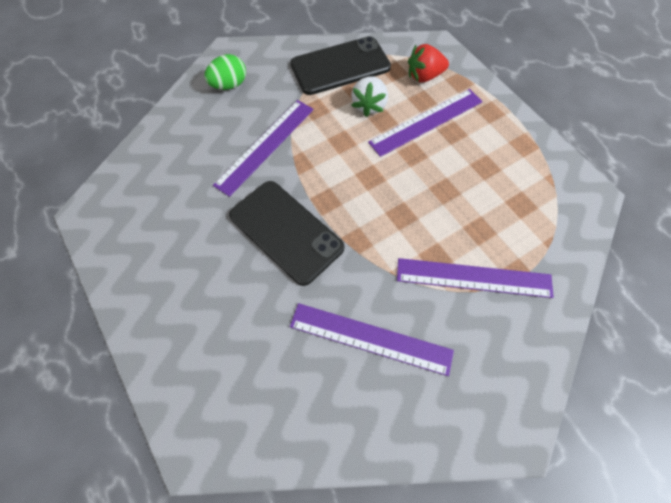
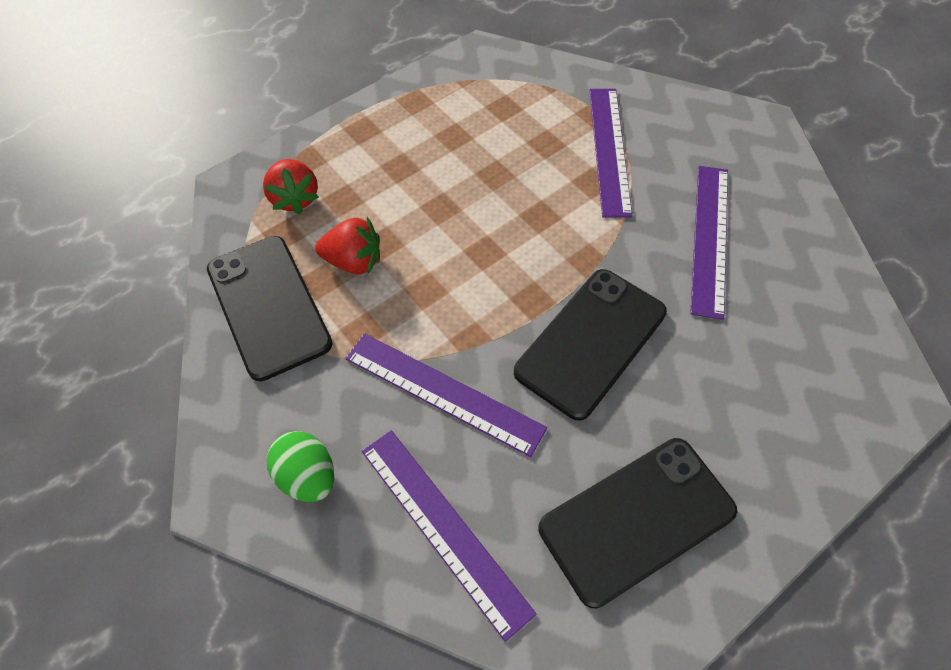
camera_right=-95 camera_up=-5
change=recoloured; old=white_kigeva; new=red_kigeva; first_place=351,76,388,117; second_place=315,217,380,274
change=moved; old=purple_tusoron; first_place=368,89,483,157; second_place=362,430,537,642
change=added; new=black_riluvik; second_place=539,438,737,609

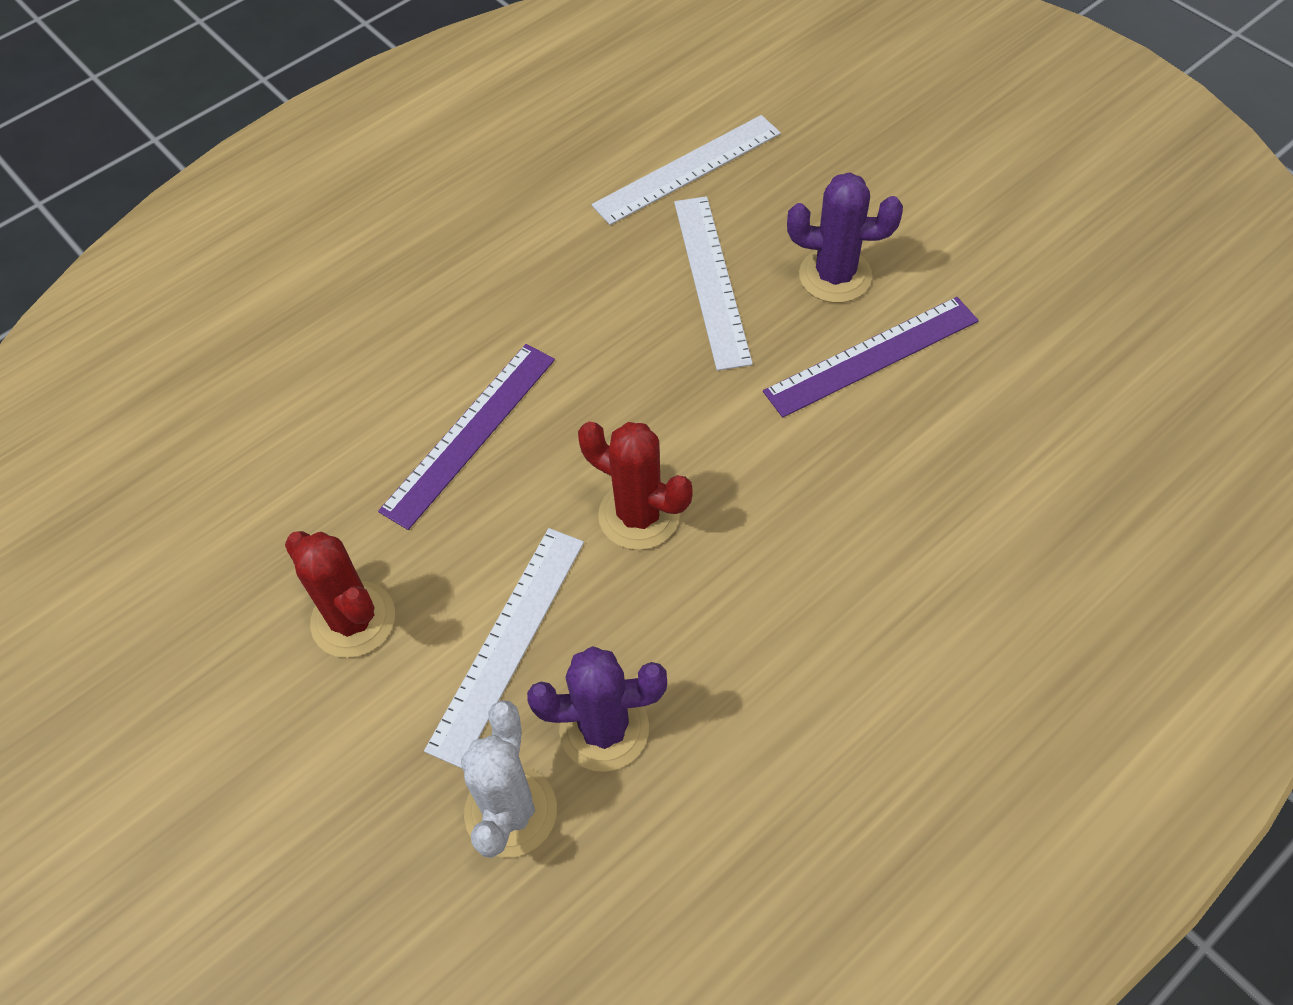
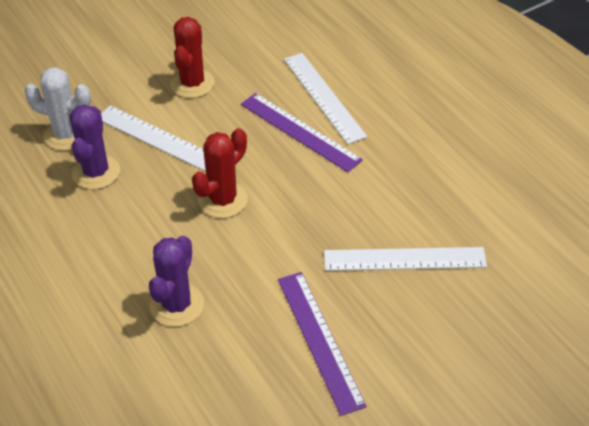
camera_right=95 camera_up=-10
change=turned; old=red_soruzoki; first_place=285,531,395,658; second_place=170,17,215,98; degrees=-45
change=moved; old=white_tusoron; first_place=591,115,781,225; second_place=284,53,367,144
change=moved; old=purple_soruzoki; first_place=787,172,903,303; second_place=149,236,204,327

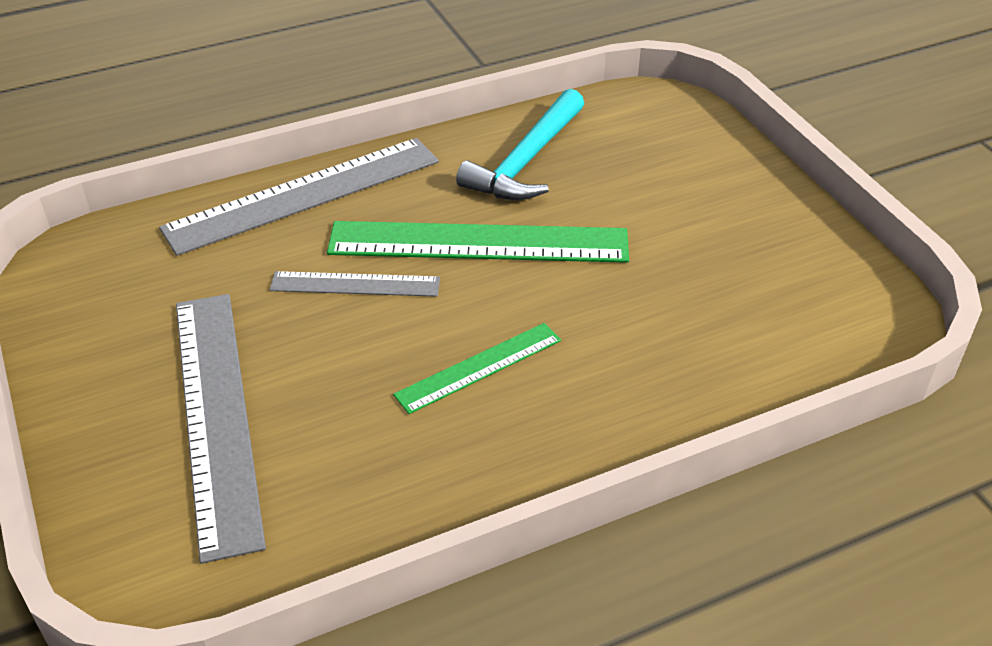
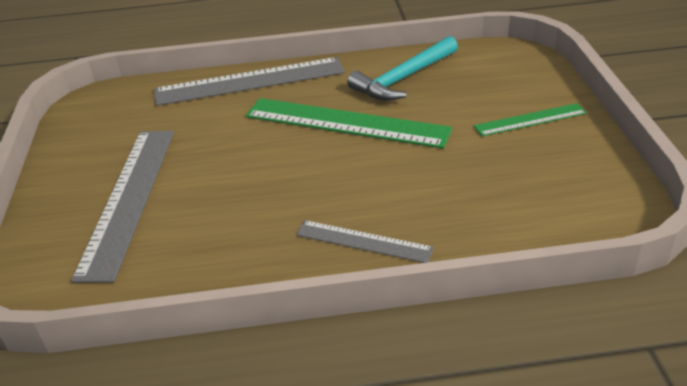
camera_right=20 camera_up=-5
change=moved; old=grey_tusoron; first_place=270,271,440,297; second_place=296,220,434,263
change=moved; old=green_tusoron; first_place=393,323,561,414; second_place=474,103,587,136

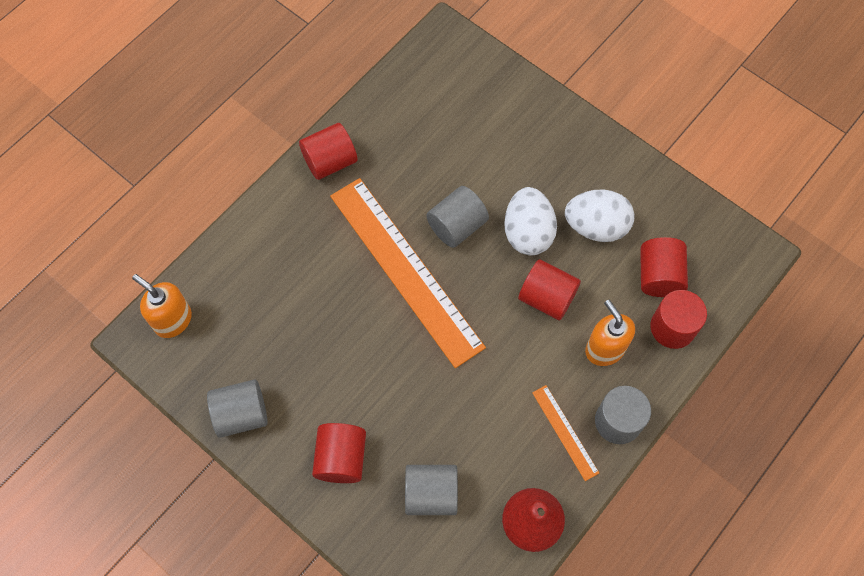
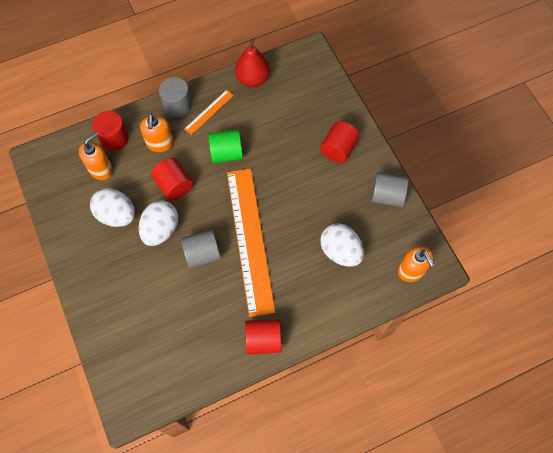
camera_right=-155 camera_up=0
change=removed; old=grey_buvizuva; first_place=405,465,458,515
change=turned; old=orange_tusoron; first_place=532,385,599,481; second_place=184,90,234,135; degrees=45
change=replaced; old=red_buvizuva; new=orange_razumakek; first_place=640,237,688,297; second_place=79,132,113,180
change=added; new=green_buvizuva; second_place=208,130,243,163
change=added; new=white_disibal; second_place=320,223,364,267

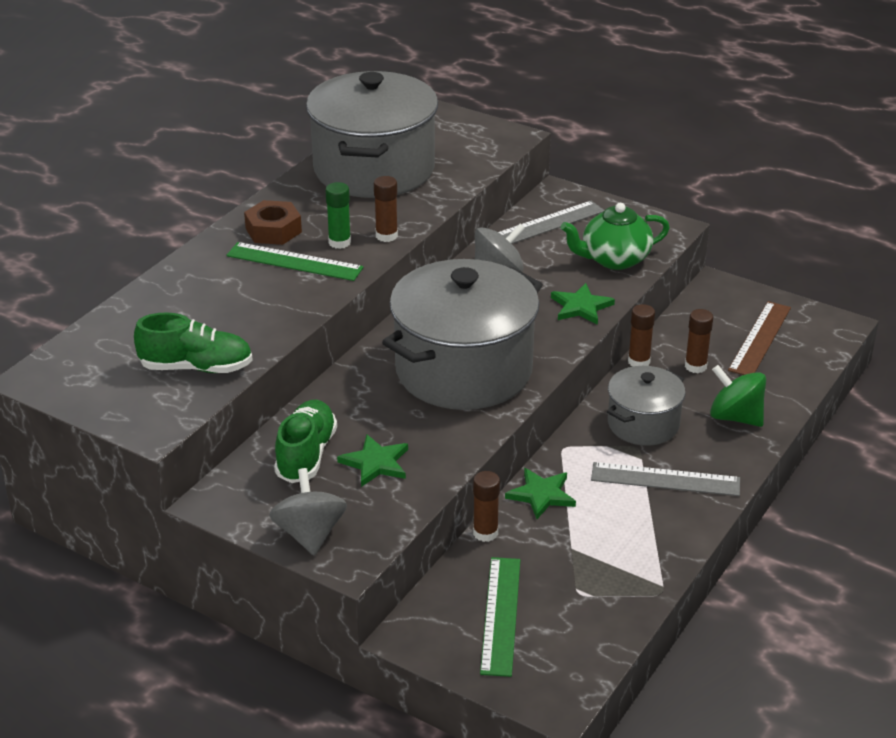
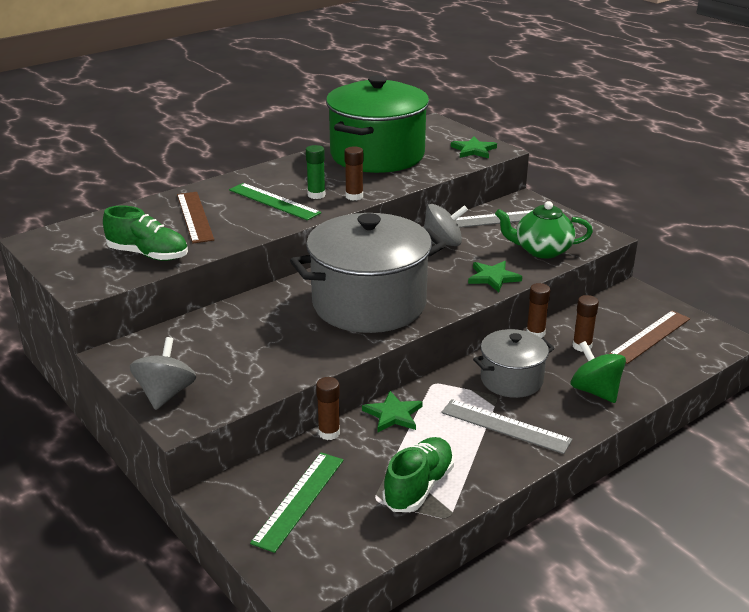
camera_right=20 camera_up=-5
change=removed; old=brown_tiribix; first_place=244,200,302,245
change=moved; old=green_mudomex; first_place=274,400,337,483; second_place=382,437,454,512
change=recoloured; old=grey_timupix; new=green_timupix; first_place=306,71,438,198; second_place=326,75,429,173
change=moved; old=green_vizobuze; first_place=337,434,408,487; second_place=451,136,497,159
change=added; new=brown_tusoron; second_place=177,192,214,243

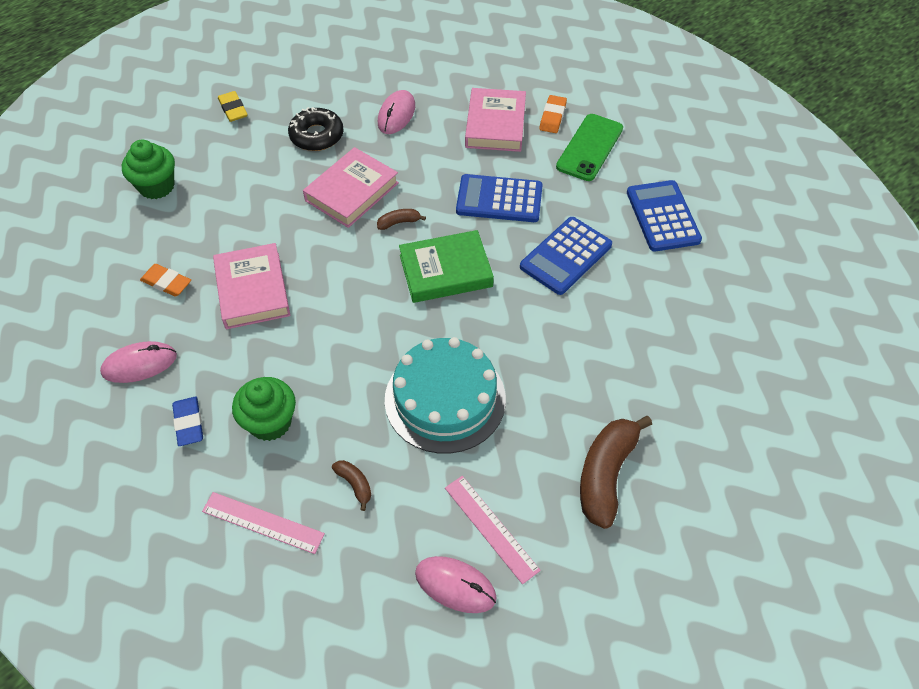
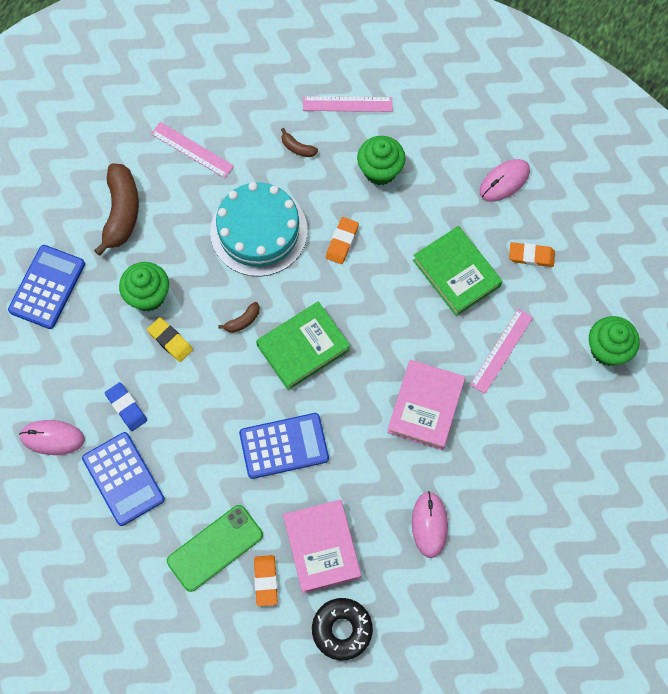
camera_right=160 camera_up=15
change=moved; old=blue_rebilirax; first_place=172,397,203,446; second_place=105,382,147,431
change=recoloured; old=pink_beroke; new=green_beroke; first_place=213,243,290,329; second_place=413,226,503,316
change=moved; old=yellow_rebilirax; first_place=218,91,248,122; second_place=147,317,193,362
change=moved; old=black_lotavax; first_place=288,107,344,151; second_place=312,598,373,660
change=moved; old=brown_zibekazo; first_place=377,209,426,230; second_place=218,302,260,333
change=moved; old=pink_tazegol; first_place=415,556,497,613; second_place=19,420,85,455
change=moved; old=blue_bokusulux; first_place=520,217,612,295; second_place=8,245,85,329
change=turned; old=green_riluvik; first_place=556,114,623,181; second_place=167,505,263,592; degrees=45
change=added; new=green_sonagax; second_place=119,262,169,311
change=added; new=orange_rebilirax; second_place=326,217,359,264
change=added; new=pink_tusoron; second_place=470,309,533,394

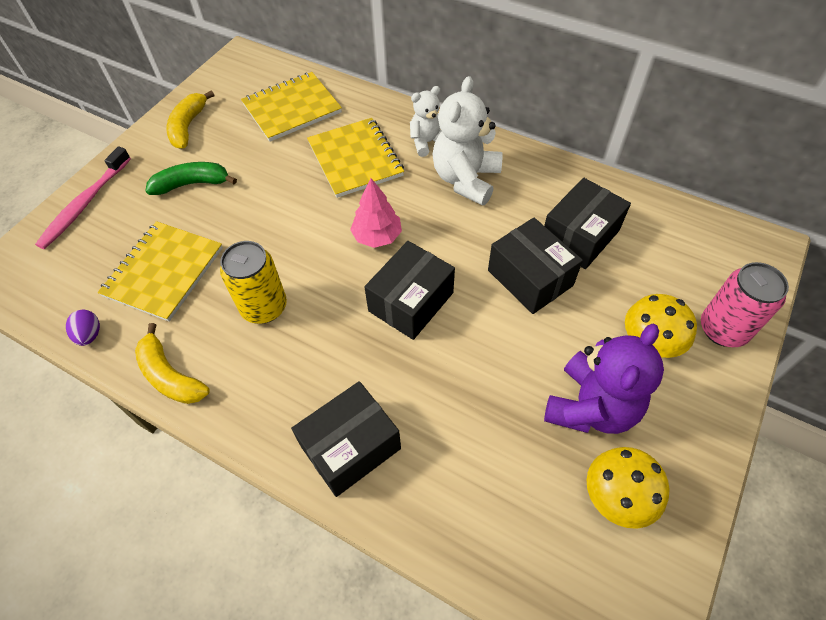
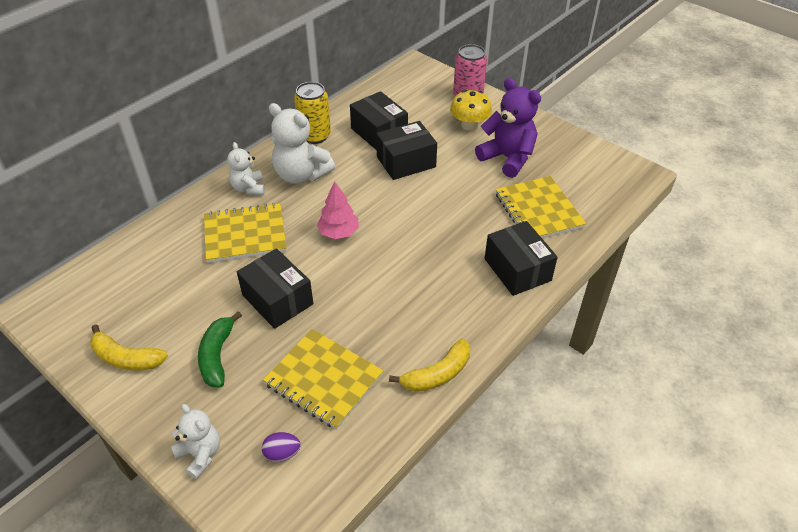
camera_right=-80 camera_up=-10
change=replaced; old=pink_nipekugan; new=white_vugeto; first_place=35,147,131,249; second_place=171,404,220,479
change=moved; old=purple_disibal; first_place=66,310,100,346; second_place=262,432,300,462
change=moved; old=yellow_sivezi; first_place=220,241,287,324; second_place=294,82,331,144
change=moved; old=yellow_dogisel; first_place=241,72,342,142; second_place=496,176,586,238
change=moved; old=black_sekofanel; first_place=364,241,455,340; second_place=237,248,313,329
change=removed; old=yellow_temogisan; first_place=587,447,669,529

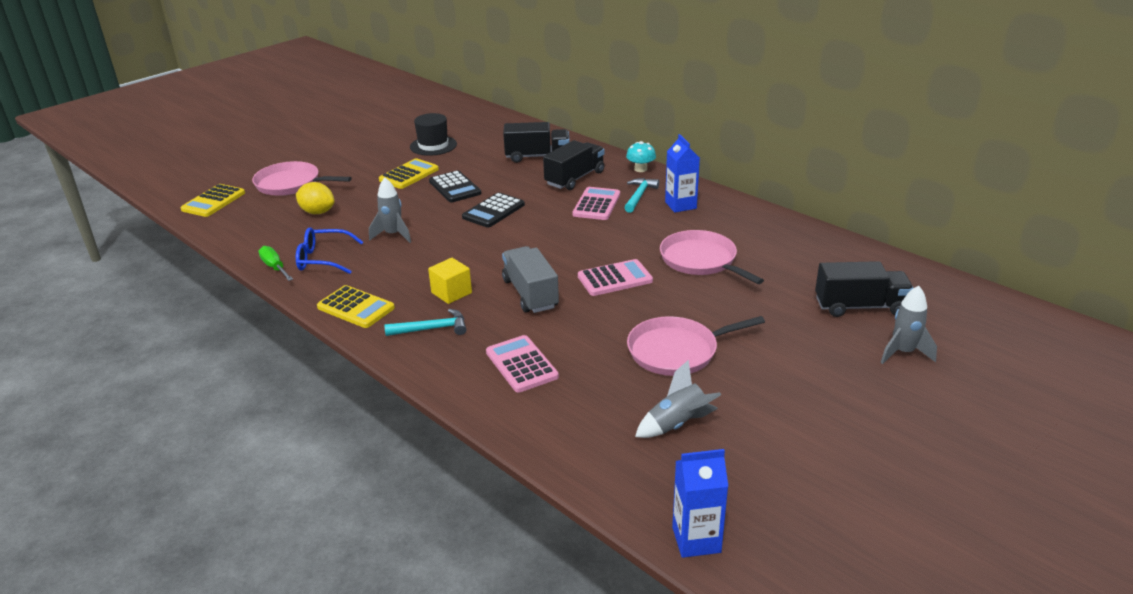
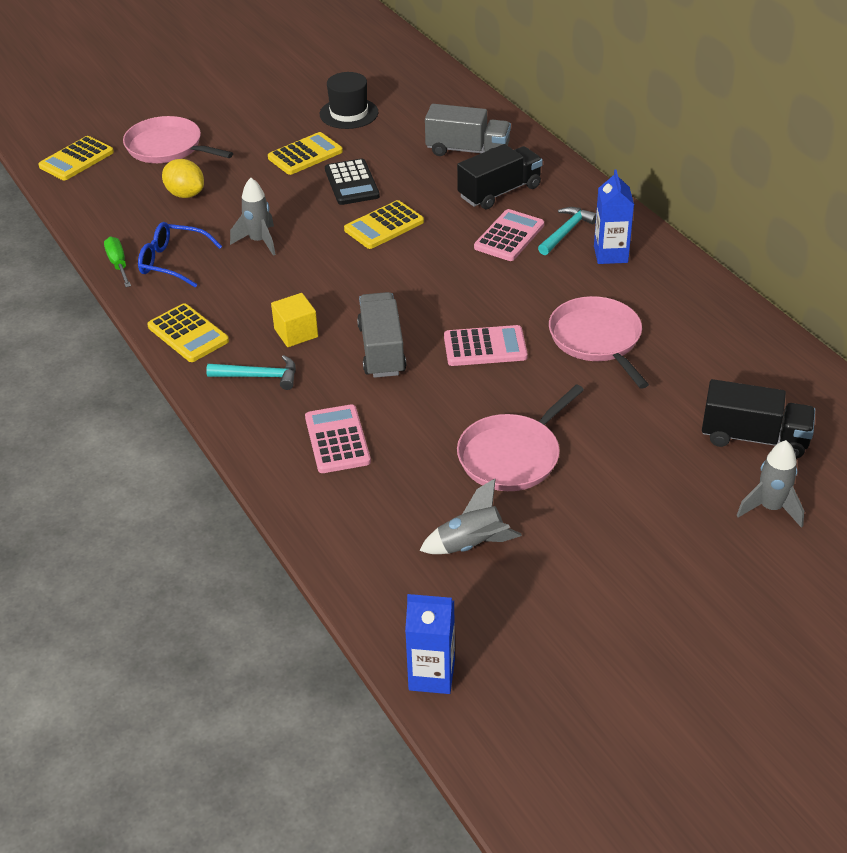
camera_right=15 camera_up=10
change=recoloured; old=black_bokusulux; new=yellow_bokusulux; first_place=462,192,525,228; second_place=344,200,424,249
change=recoloured; old=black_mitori; new=grey_mitori; first_place=503,122,569,163; second_place=425,104,511,156
change=removed; old=turquoise_temogisan; first_place=626,141,656,172
change=turned; old=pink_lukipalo; first_place=627,316,765,376; second_place=457,384,584,491; degrees=-45

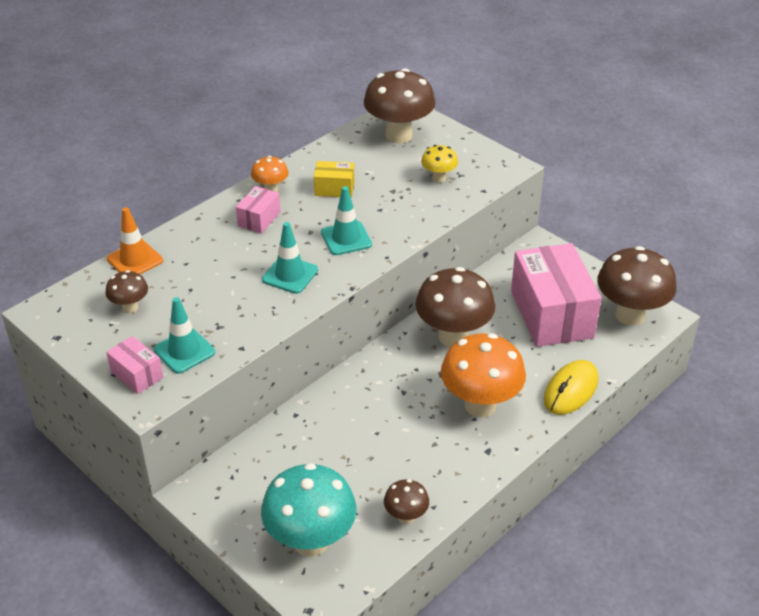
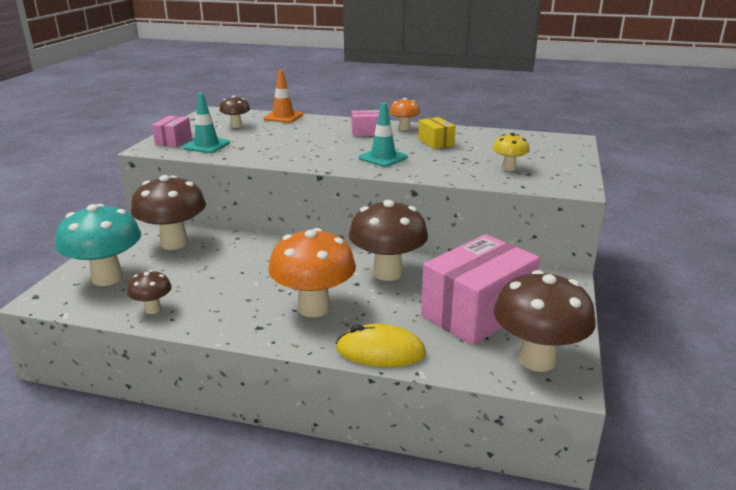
camera_right=60 camera_up=-15
change=removed; old=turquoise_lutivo; first_place=262,222,318,294
change=moved; old=brown_temogisan; first_place=364,68,435,144; second_place=131,175,206,250

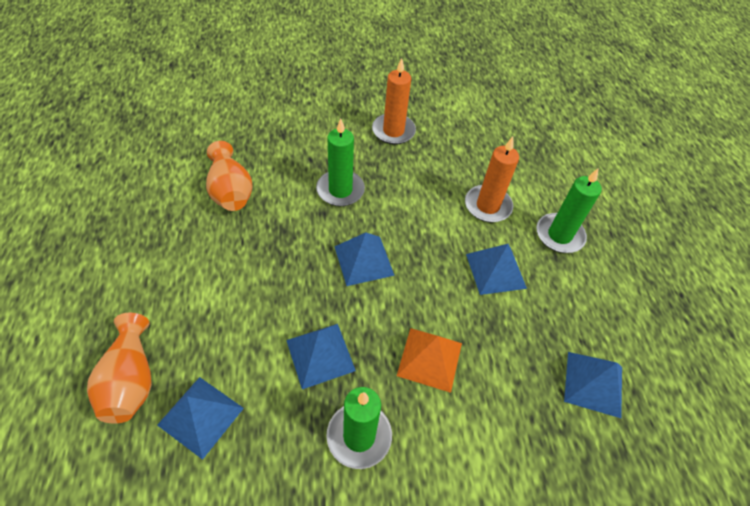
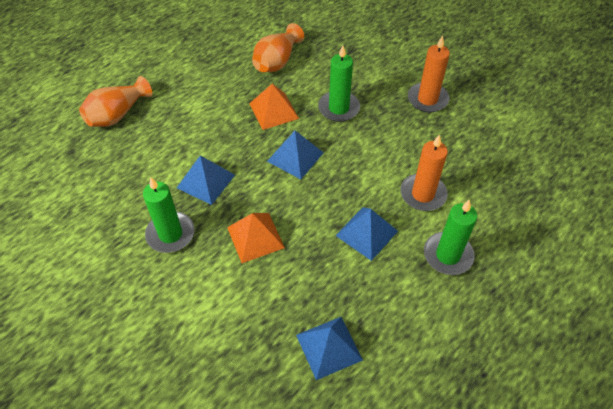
camera_right=55 camera_up=0
change=removed; old=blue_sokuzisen; first_place=157,377,244,460
change=added; new=orange_sokuzisen; second_place=249,84,299,130

